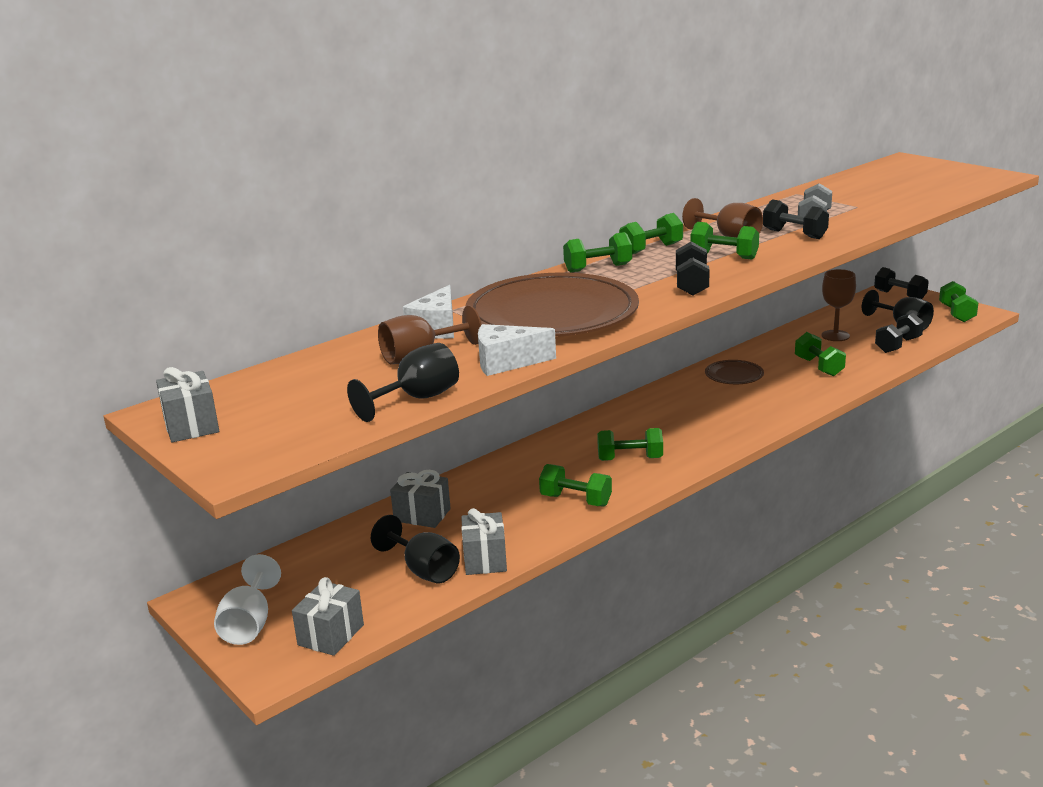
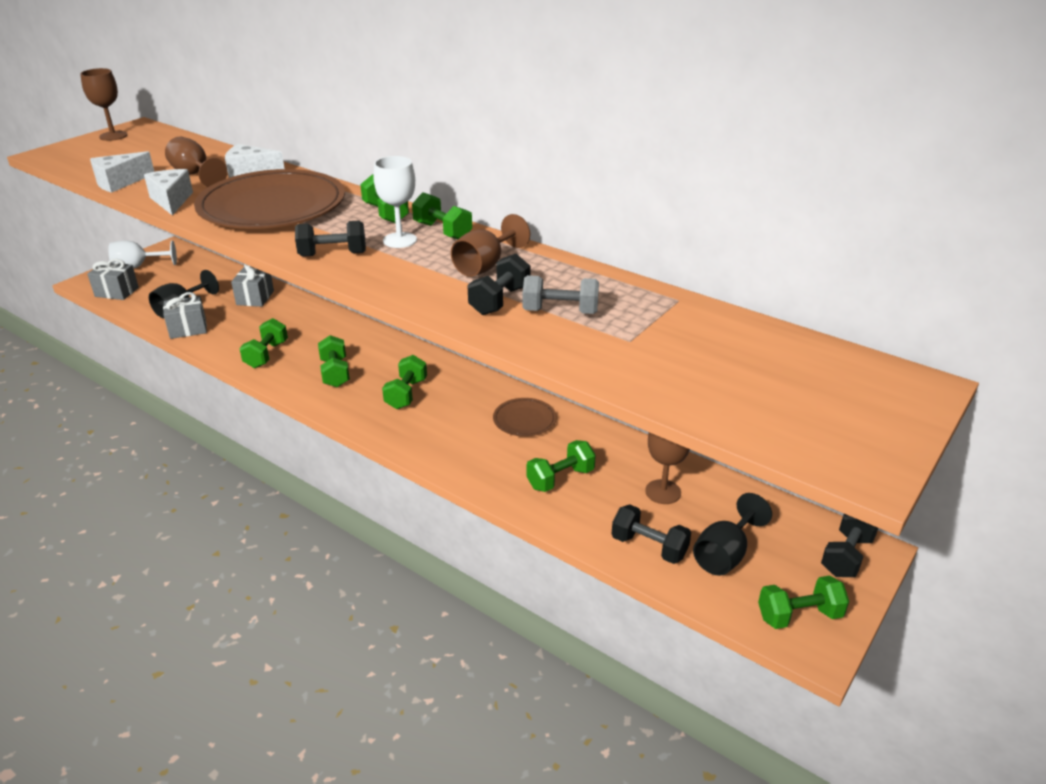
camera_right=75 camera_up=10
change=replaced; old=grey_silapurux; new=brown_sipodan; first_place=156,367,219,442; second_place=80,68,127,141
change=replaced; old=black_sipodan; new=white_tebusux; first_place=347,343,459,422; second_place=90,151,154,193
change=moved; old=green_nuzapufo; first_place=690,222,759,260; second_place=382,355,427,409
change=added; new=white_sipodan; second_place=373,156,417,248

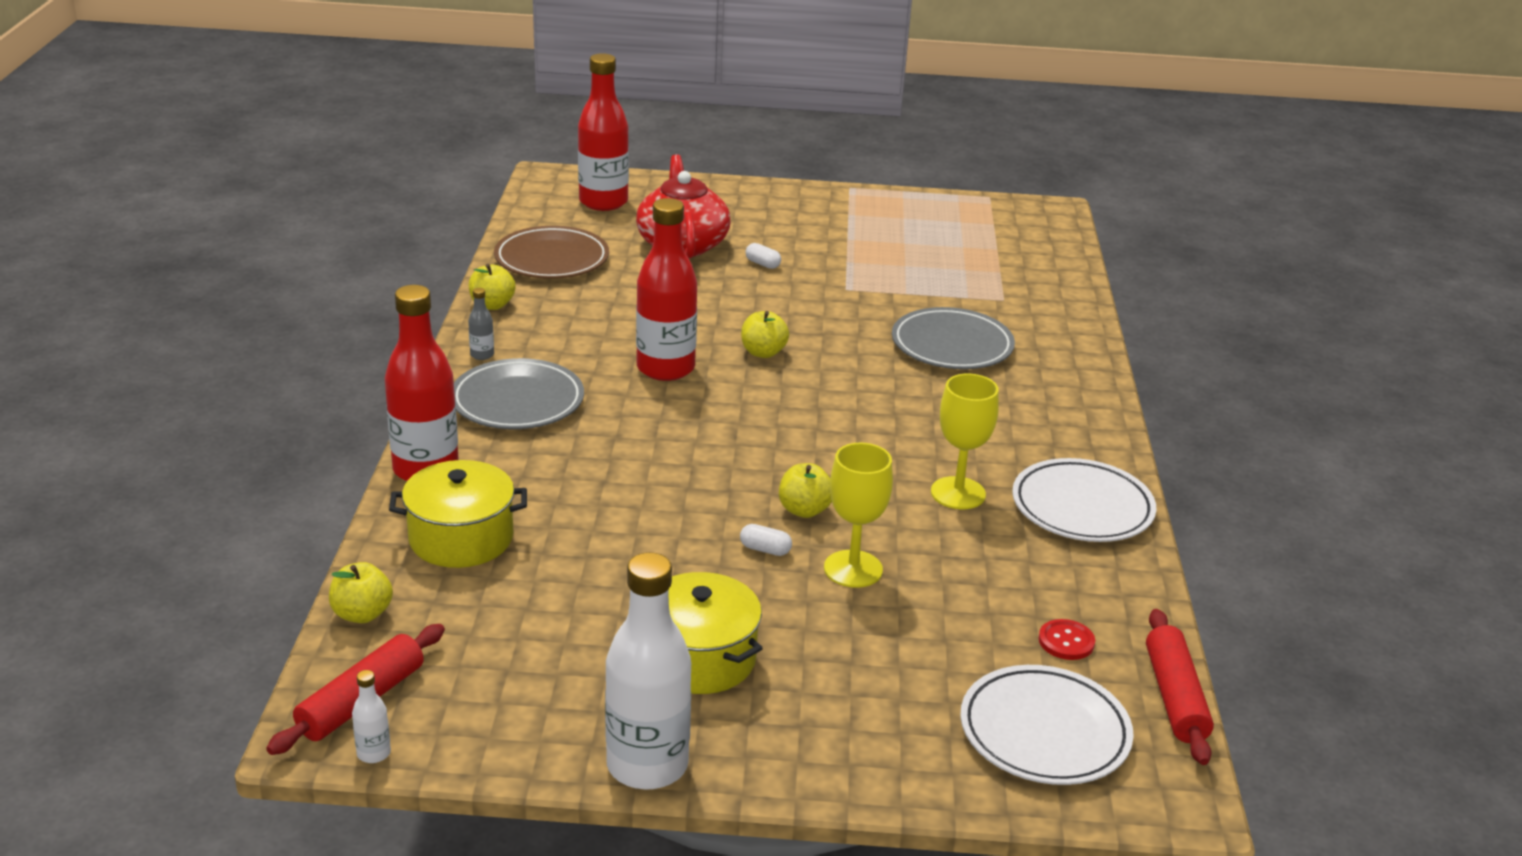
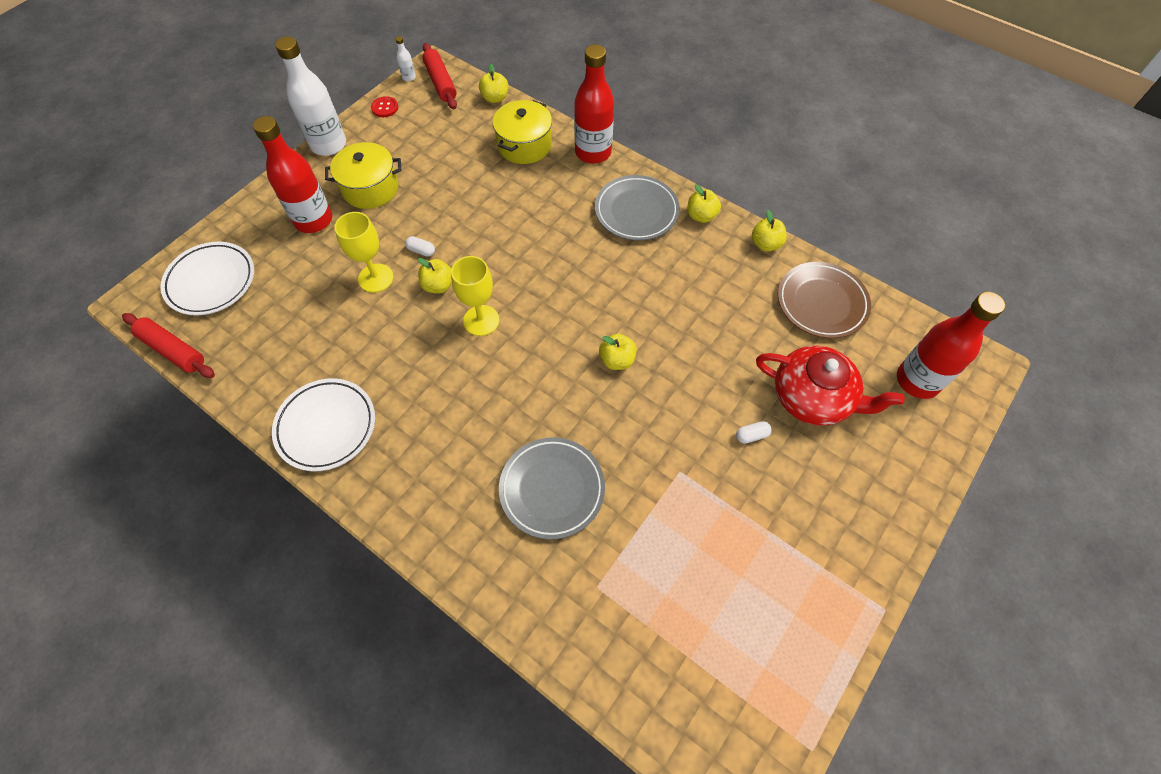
camera_right=125 camera_up=30
change=replaced; old=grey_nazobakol; new=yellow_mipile; first_place=468,288,494,360; second_place=688,184,721,223
change=moved; old=red_nazobakol; first_place=636,198,697,381; second_place=253,116,332,233
change=turned; old=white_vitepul; first_place=740,524,792,556; second_place=405,236,435,257; degrees=60
change=moved; old=yellow_sipodan; first_place=931,374,999,509; second_place=451,256,499,336
change=moved; old=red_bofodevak; first_place=1038,619,1095,660; second_place=371,96,398,117

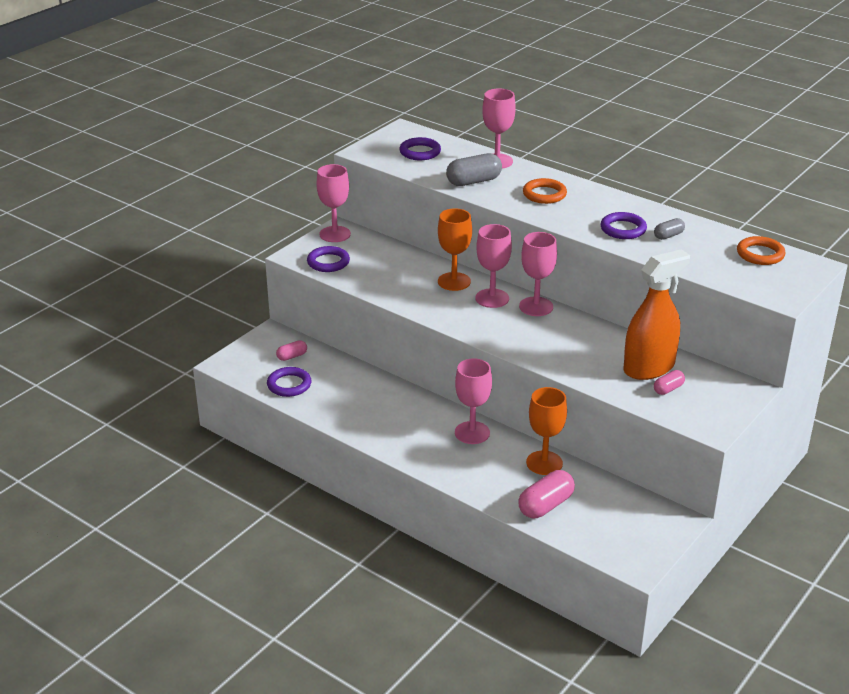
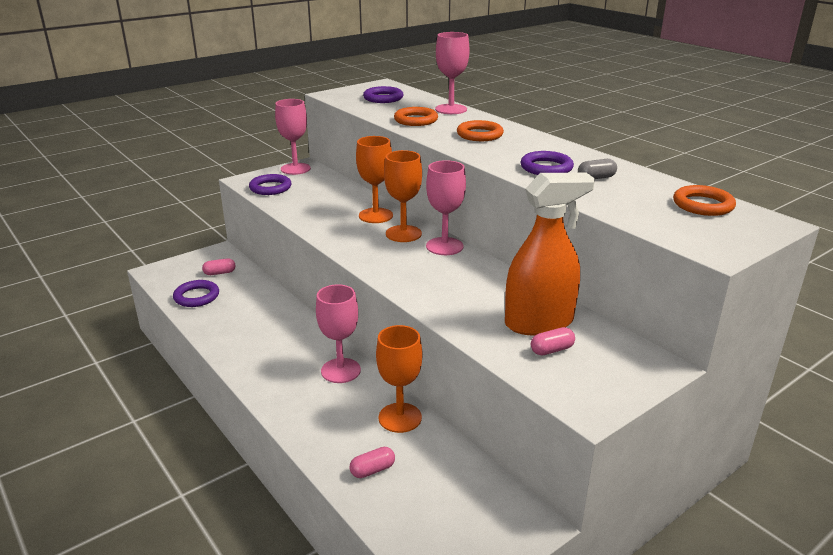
camera_right=15 camera_up=-5
change=replaced; old=grey_vitepul; new=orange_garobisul; first_place=446,153,502,186; second_place=394,107,438,126
change=recoloured; old=pink_sipodan; new=orange_sipodan; first_place=475,224,512,308; second_place=384,150,422,242
change=resized; old=pink_vitepul; first_place=518,470,575,518; second_place=350,447,395,478; factor=0.56

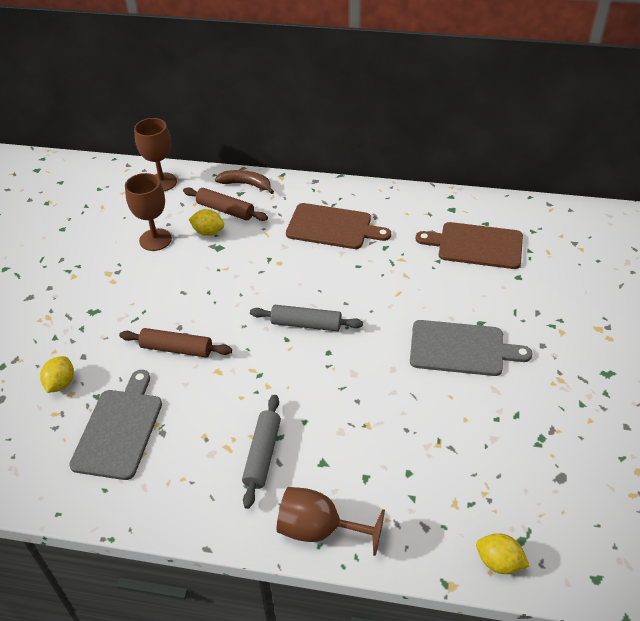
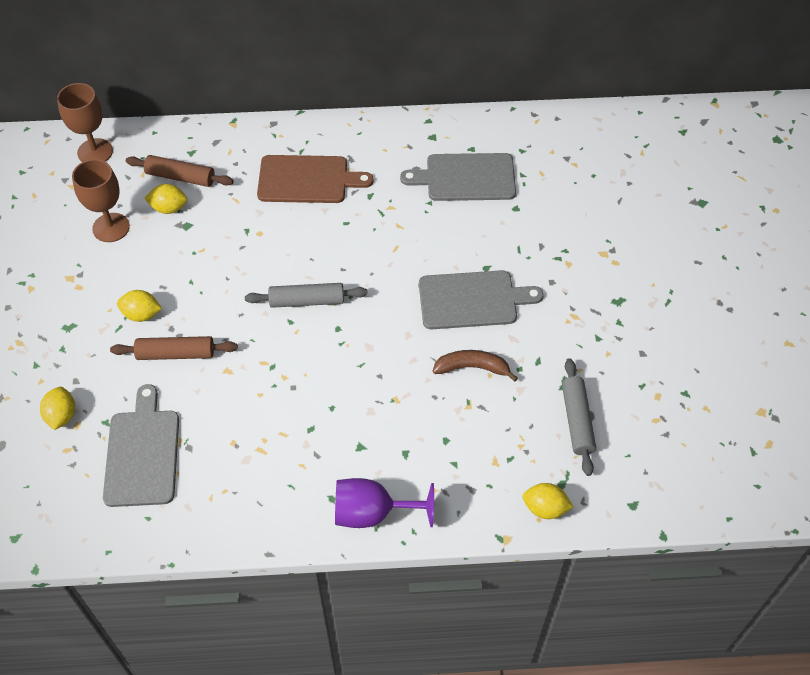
camera_right=-15 camera_up=10
change=moved; old=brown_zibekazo; first_place=215,170,274,194; second_place=433,350,518,382
change=moved; old=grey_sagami; first_place=242,395,281,509; second_place=562,358,596,476
change=recoloured; old=brown_sipodan; new=purple_sipodan; first_place=277,487,385,556; second_place=335,478,434,528
change=recoloured; old=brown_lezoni; new=grey_lezoni; first_place=415,222,523,269; second_place=400,153,516,201
change=added; new=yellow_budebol; second_place=117,290,162,322

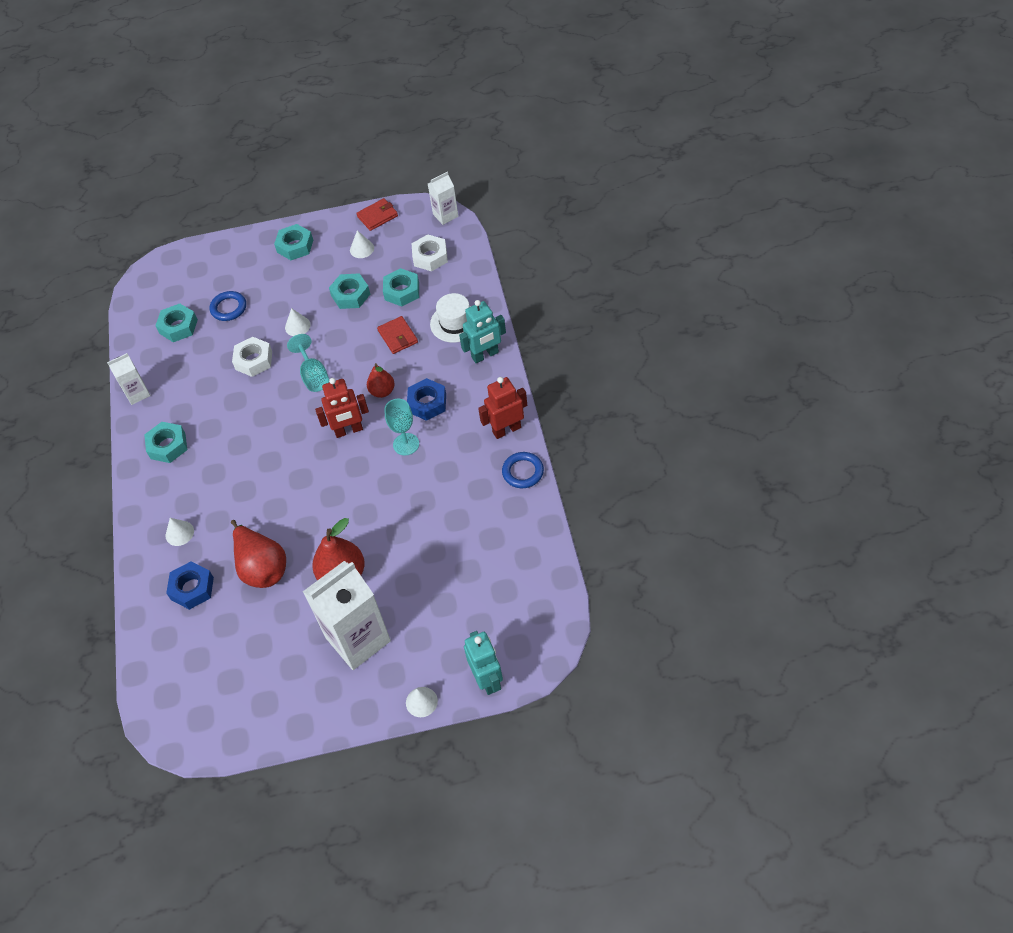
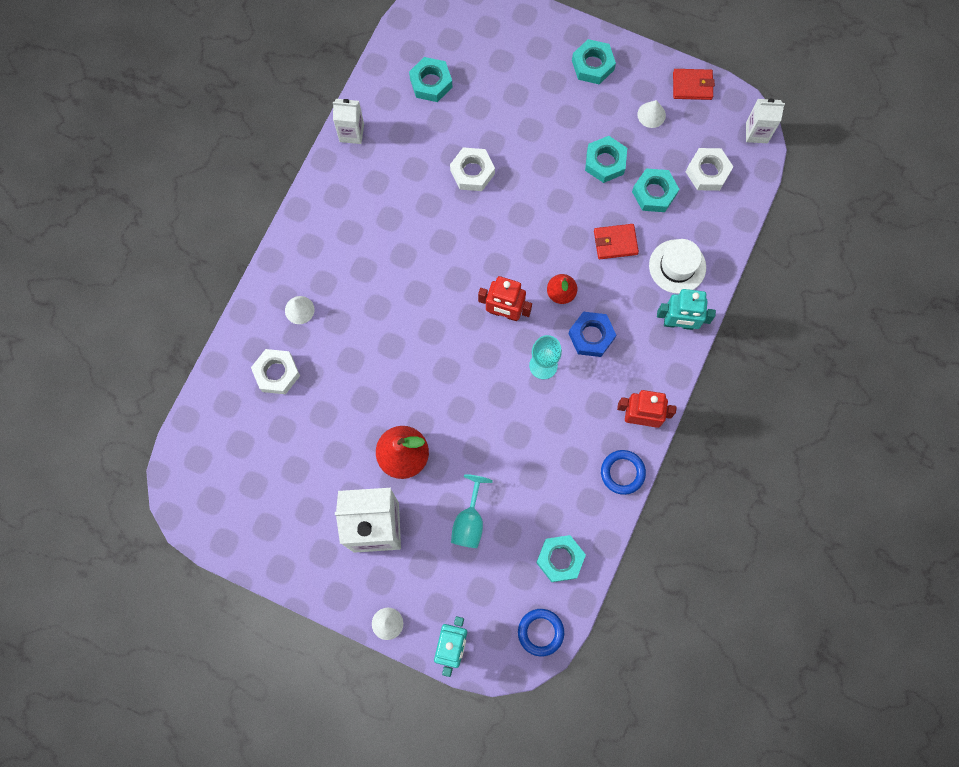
camera_right=30 camera_up=20
change=moved; old=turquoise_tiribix; first_place=144,422,187,463; second_place=536,535,586,582
change=recoloured; old=blue_tiribix; new=white_tiribix; first_place=166,561,214,610; second_place=251,349,300,394
change=moved; old=blue_garobisul; first_place=210,291,246,321; second_place=518,609,564,657
change=removed; old=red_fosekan; first_place=231,520,286,588
change=removed; old=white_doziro; first_place=285,308,311,336
change=moved; old=turquoise_sipodan; first_place=287,334,329,392; second_place=451,474,493,548
change=turned; old=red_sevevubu; first_place=377,316,418,354; second_place=594,224,639,259; degrees=75

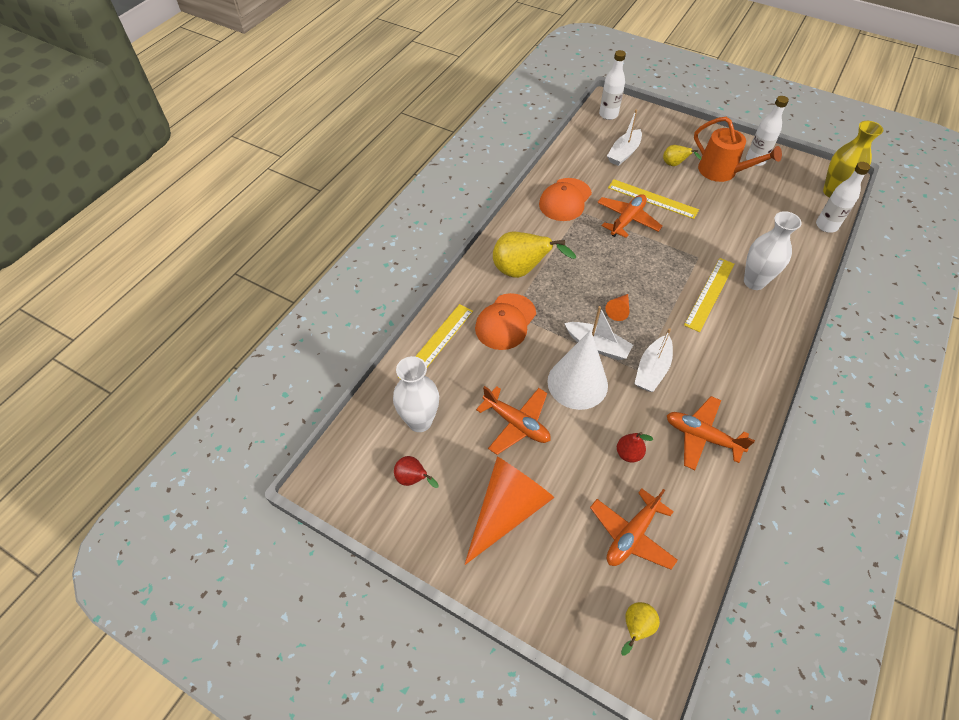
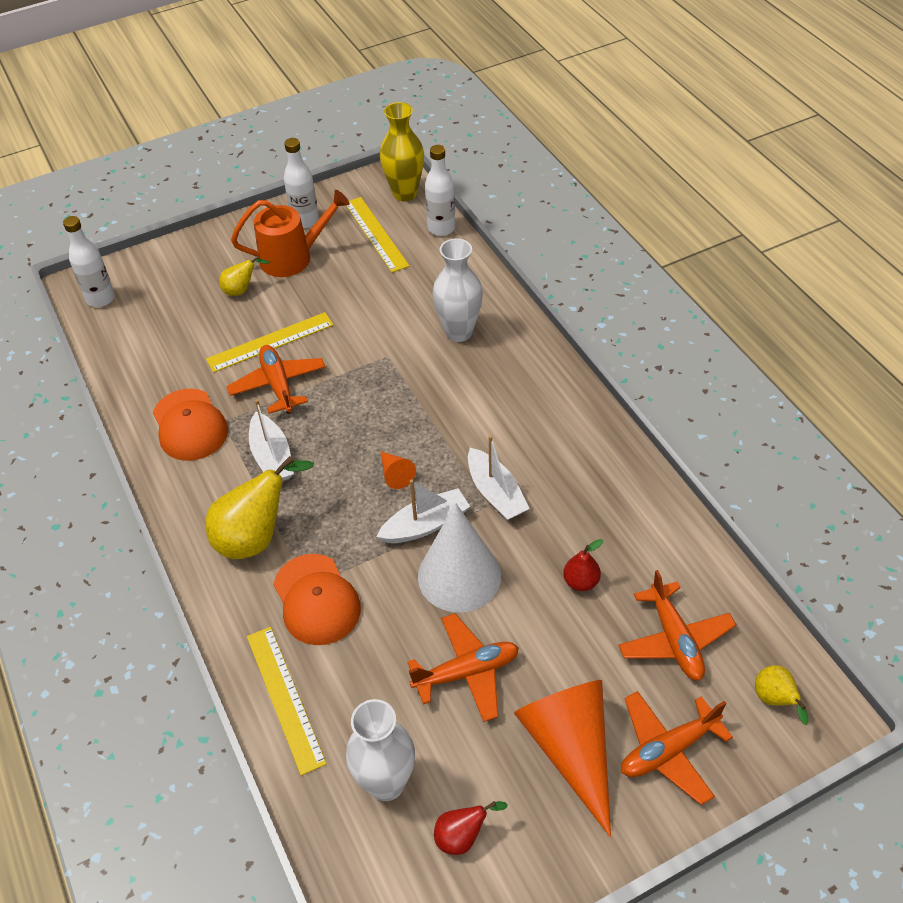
camera_right=-55 camera_up=-5
change=moved; old=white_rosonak; first_place=607,109,642,166; second_place=249,399,294,481
change=moved; old=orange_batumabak; first_place=667,396,755,470; second_place=621,691,733,805
change=moved; old=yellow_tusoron; first_place=684,258,735,332; second_place=346,197,409,273

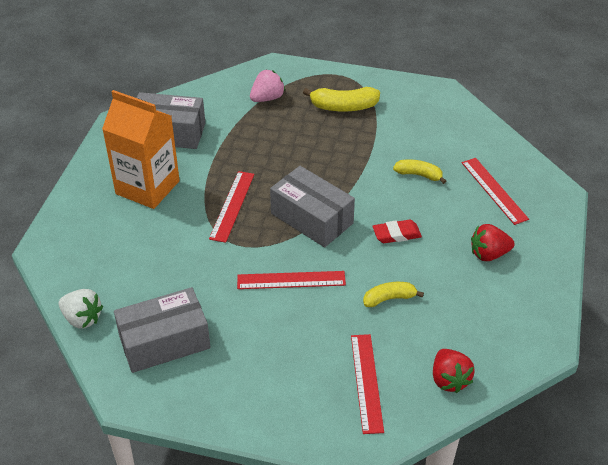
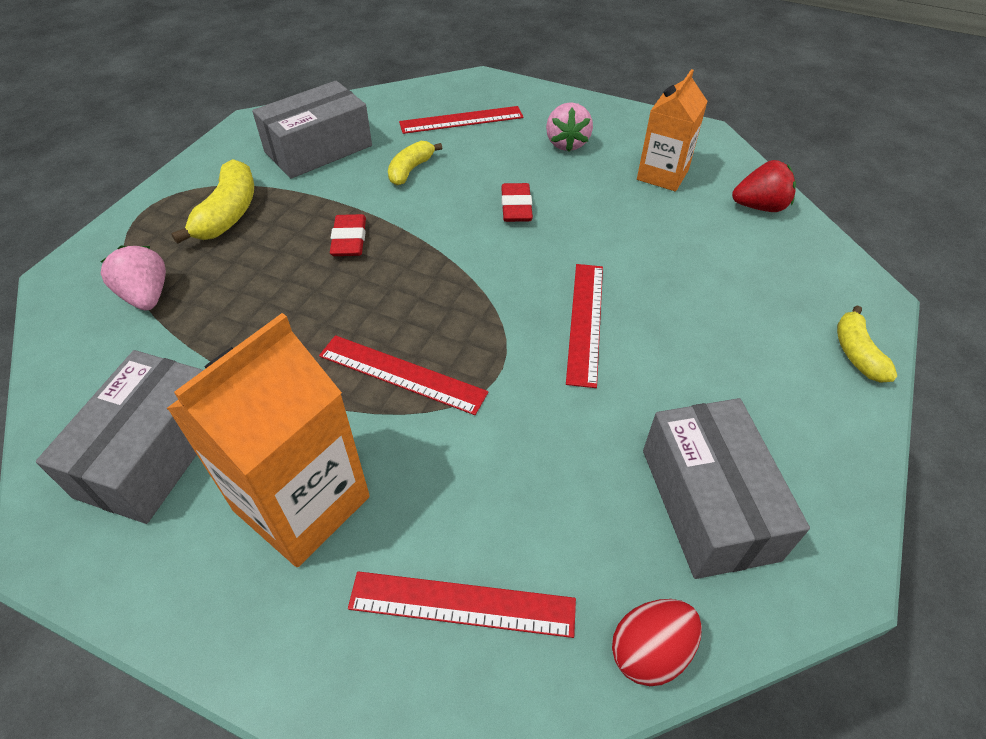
camera_right=-80 camera_up=5
change=replaced; old=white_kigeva; new=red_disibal; first_place=59,289,103,329; second_place=612,599,702,686
change=moved; old=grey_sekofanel; first_place=270,166,355,247; second_place=252,81,372,179
change=moved; old=red_tusoron; first_place=351,334,384,434; second_place=348,571,576,638
change=moved; old=yellow_zibekazo; first_place=363,282,424,307; second_place=837,305,897,383
change=recoloured; old=red_kigeva; new=pink_kigeva; first_place=471,224,515,261; second_place=546,102,593,152
change=added; new=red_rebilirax; second_place=330,214,366,256
change=added; new=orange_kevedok; second_place=637,69,708,191

